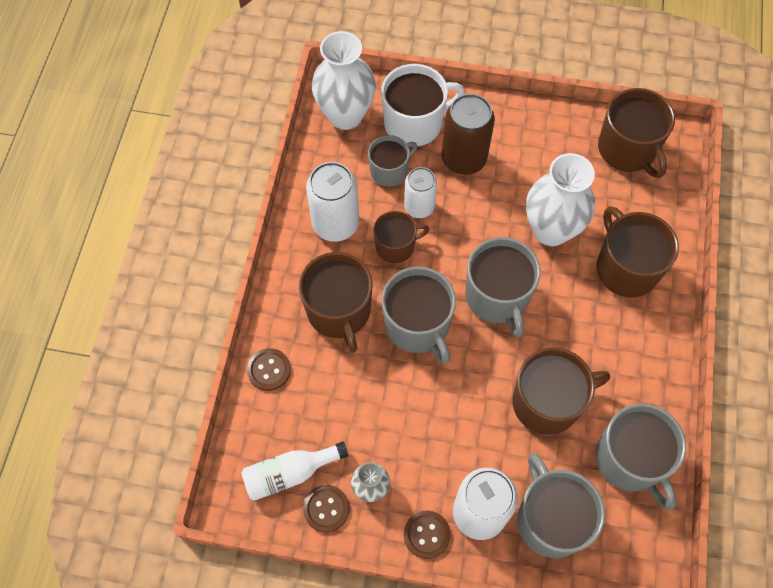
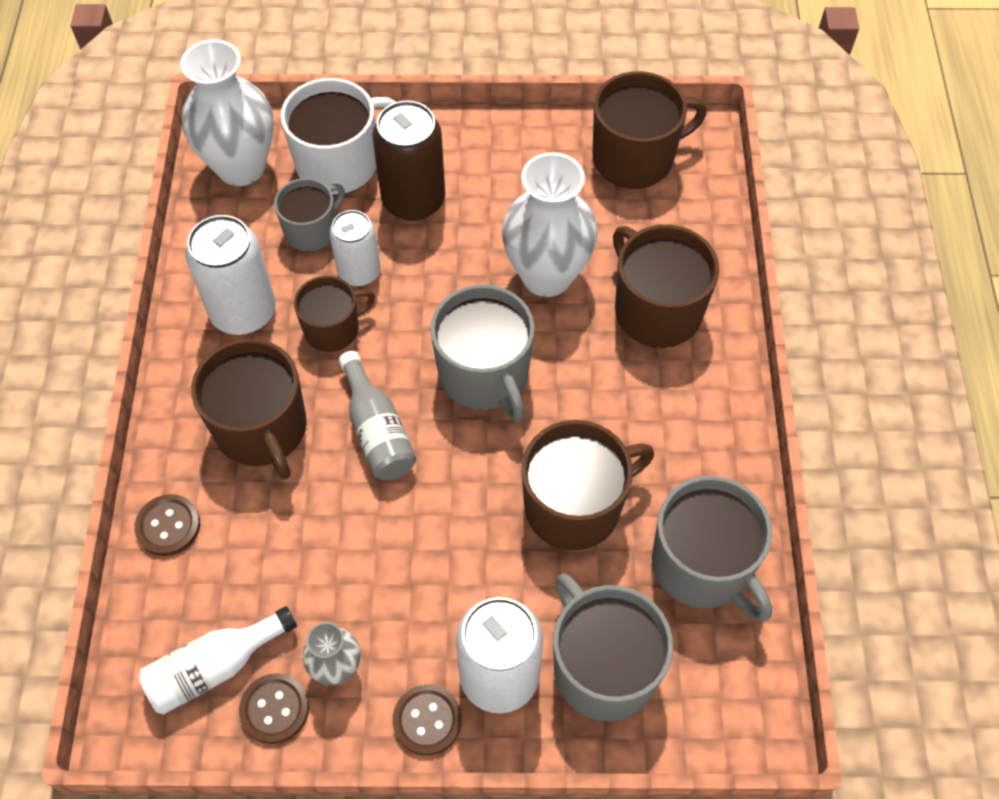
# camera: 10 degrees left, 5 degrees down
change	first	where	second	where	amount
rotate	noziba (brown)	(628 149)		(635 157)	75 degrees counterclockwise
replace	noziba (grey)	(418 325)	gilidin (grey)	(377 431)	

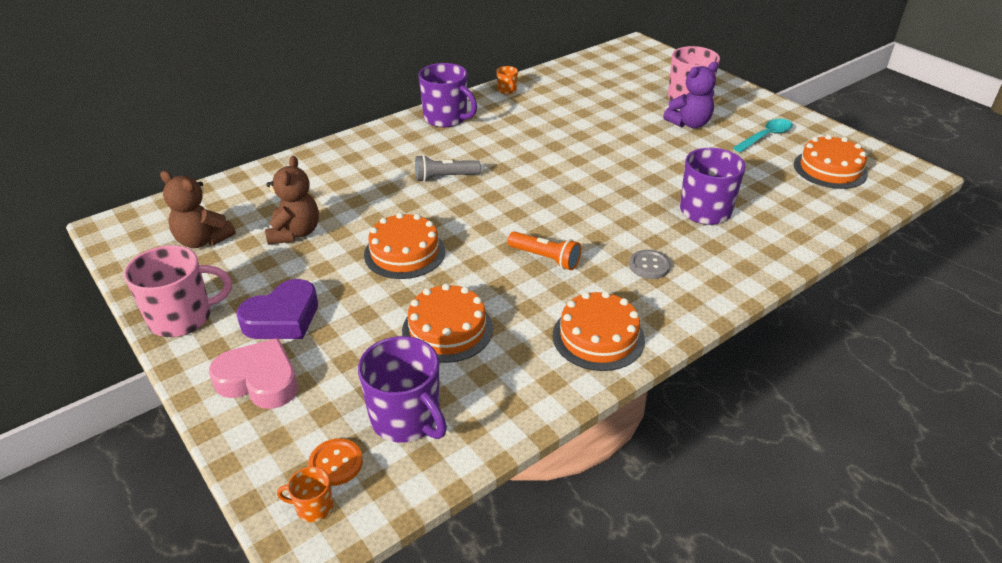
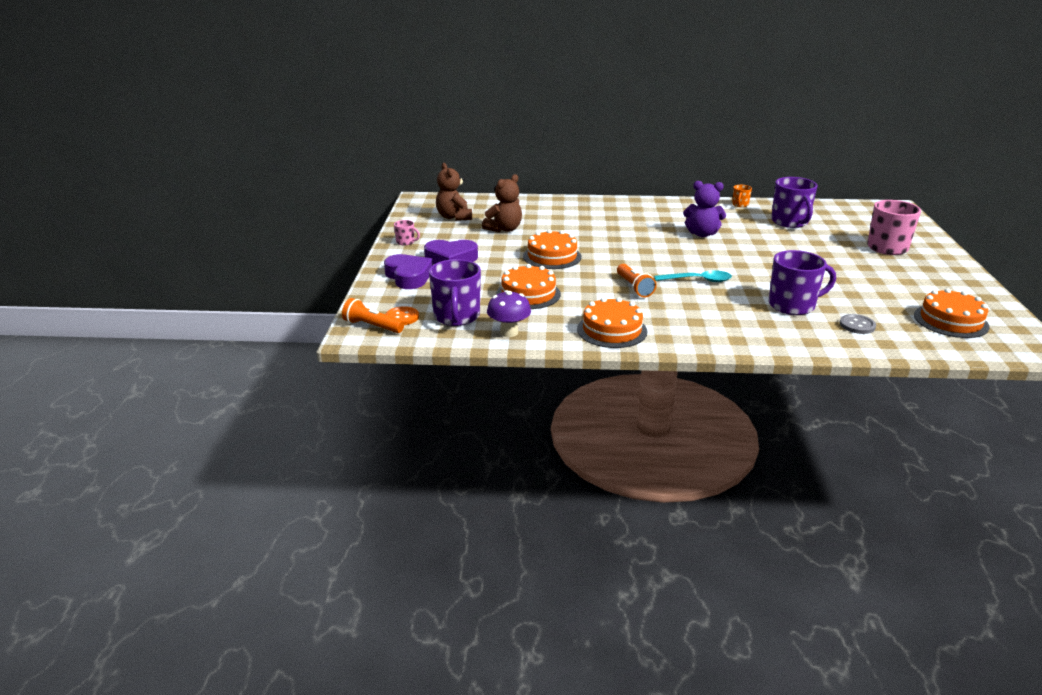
# camera: 40 degrees right, 10 degrees down
change	first	where	second	where	amount
move	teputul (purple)	(689 124)		(702 234)	
move	noziba (purple)	(446 118)		(790 222)	
move	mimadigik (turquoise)	(766 136)		(698 280)	
delete	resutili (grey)	(445 177)			
resize	noziba (pink)	(182 317)		(405 242)	x0.47
move	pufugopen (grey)	(649 266)		(857 325)	
recolor	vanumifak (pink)	(259 380)	vanumifak (purple)	(408 276)	
replace	noziba (orange)	(313 507)	resutili (orange)	(372 326)	
insert			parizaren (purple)	(509 332)	

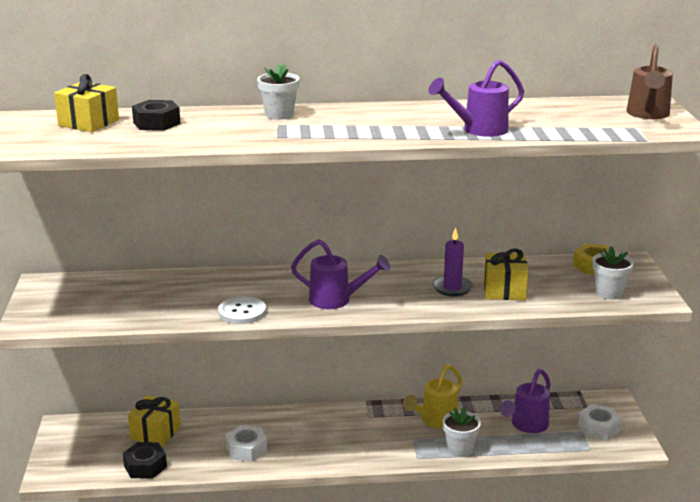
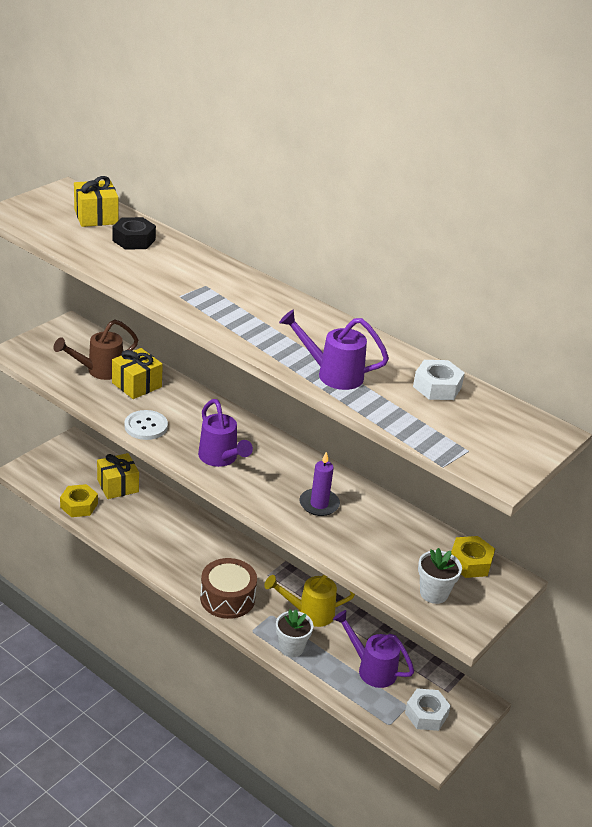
# camera: 40 degrees right, 10 degrees up
change	first	where	second	where	amount
move	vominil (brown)	(648 115)		(99 371)	
delete	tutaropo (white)	(279 115)			
move	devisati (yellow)	(504 290)		(136 385)	
rotate	vominil (purple)	(526 426)		(371 668)	45 degrees clockwise
move	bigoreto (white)	(246 449)		(437 387)	
recolor	bigoreto (black)	(145 466)	bigoreto (yellow)	(79 505)	
insert			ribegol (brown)	(227 598)	

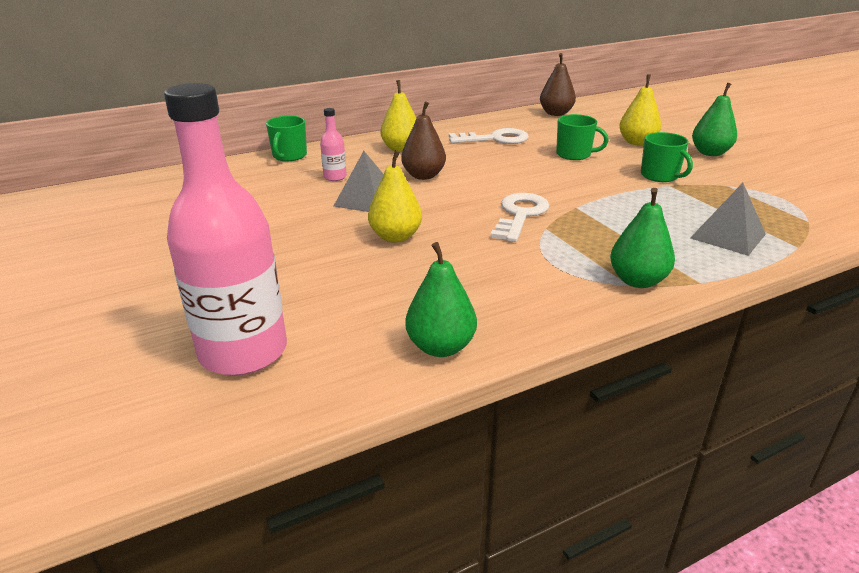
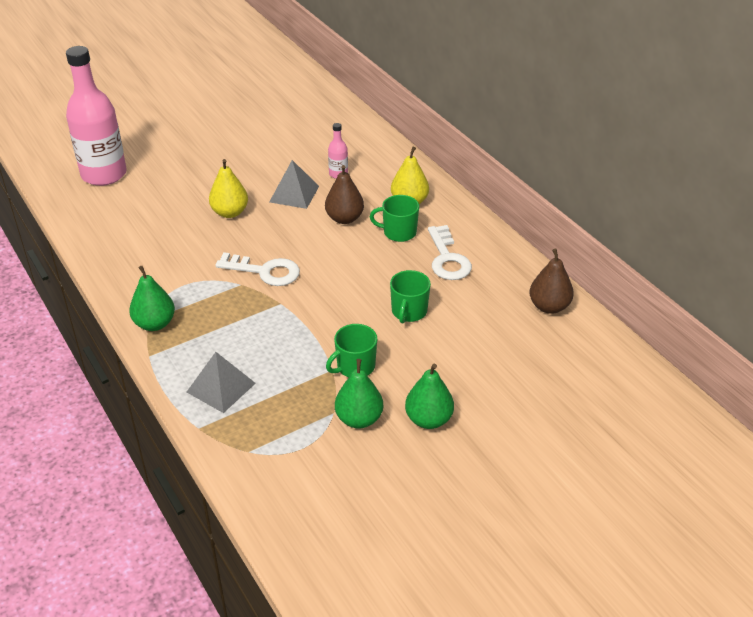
# camera: 85 degrees right, 10 degrees up
change	first	where	second	where	amount
delete	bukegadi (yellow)	(637 142)			
move	noziba (green)	(289 156)		(398 232)	
move	bukegadi (green)	(441 347)		(359 419)	

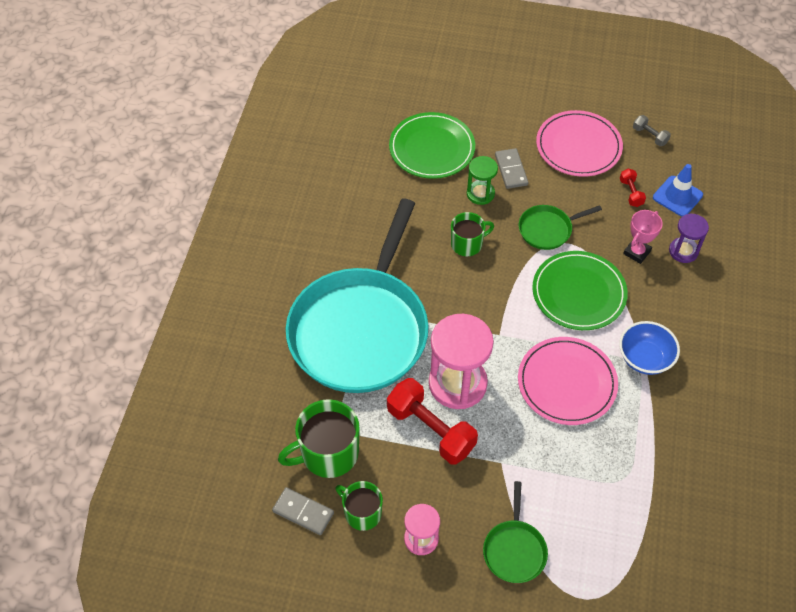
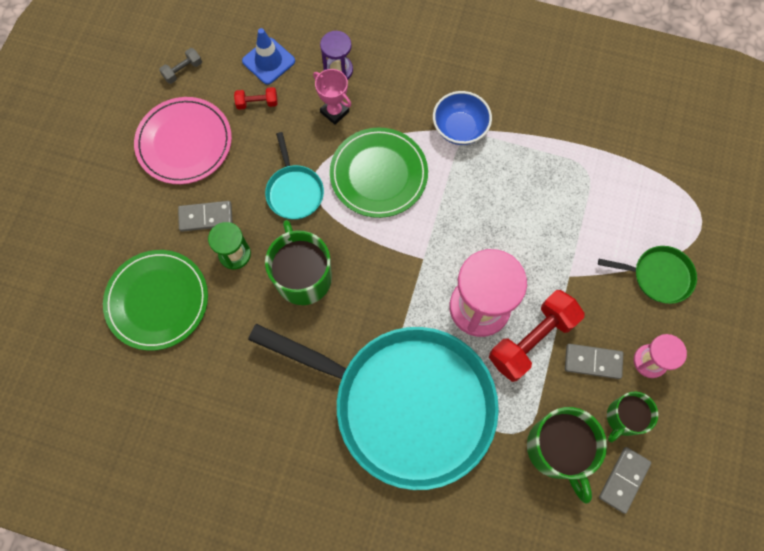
# camera: 85 degrees left, 15 degrees up
change	first	where	second	where	amount
recolor	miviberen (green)	(547 229)	miviberen (turquoise)	(294 191)	
resize	noziba (green)	(467 244)		(303 277)	x1.60
delete	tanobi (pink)	(566 383)			
insert			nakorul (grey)	(593 362)	

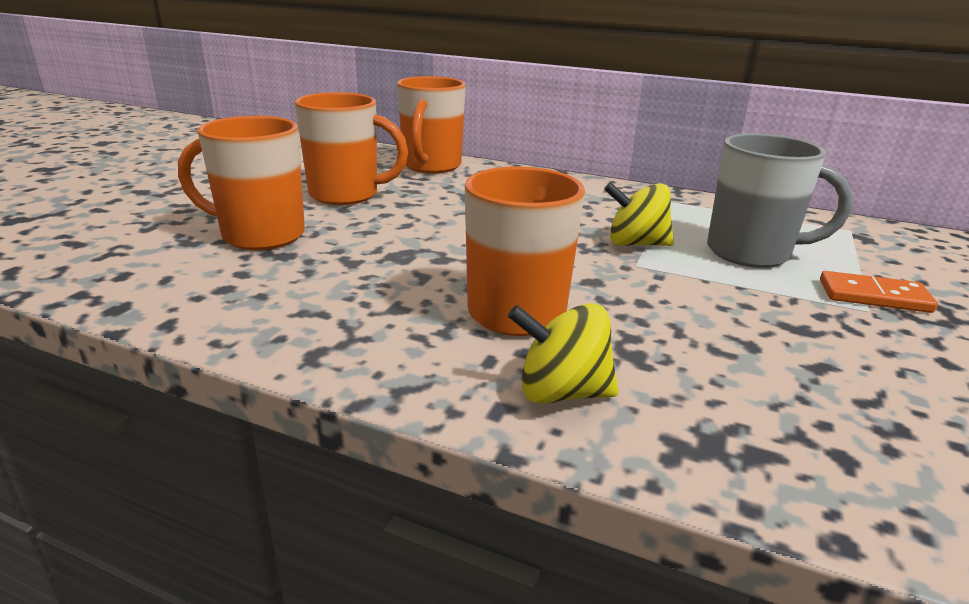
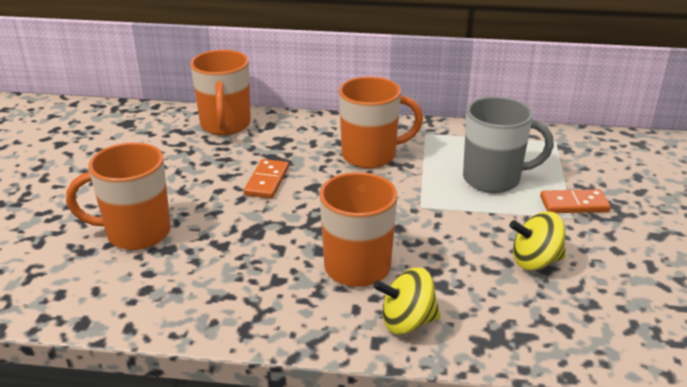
# camera: 15 degrees left, 5 degrees up
change	first	where	second	where	amount
move	noziba (orange)	(346 195)		(371 155)	
move	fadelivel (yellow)	(635 244)		(535 261)	
insert			nakorul (orange)	(266 181)	

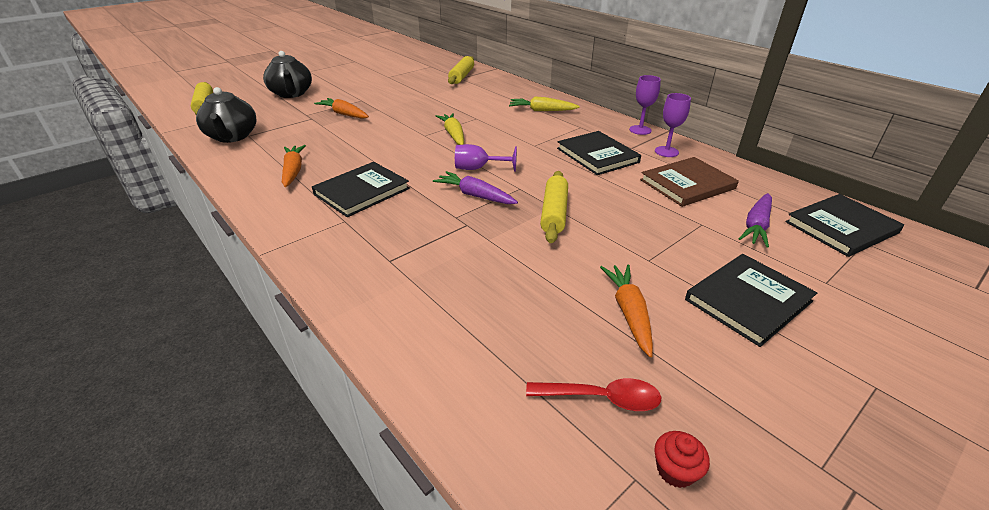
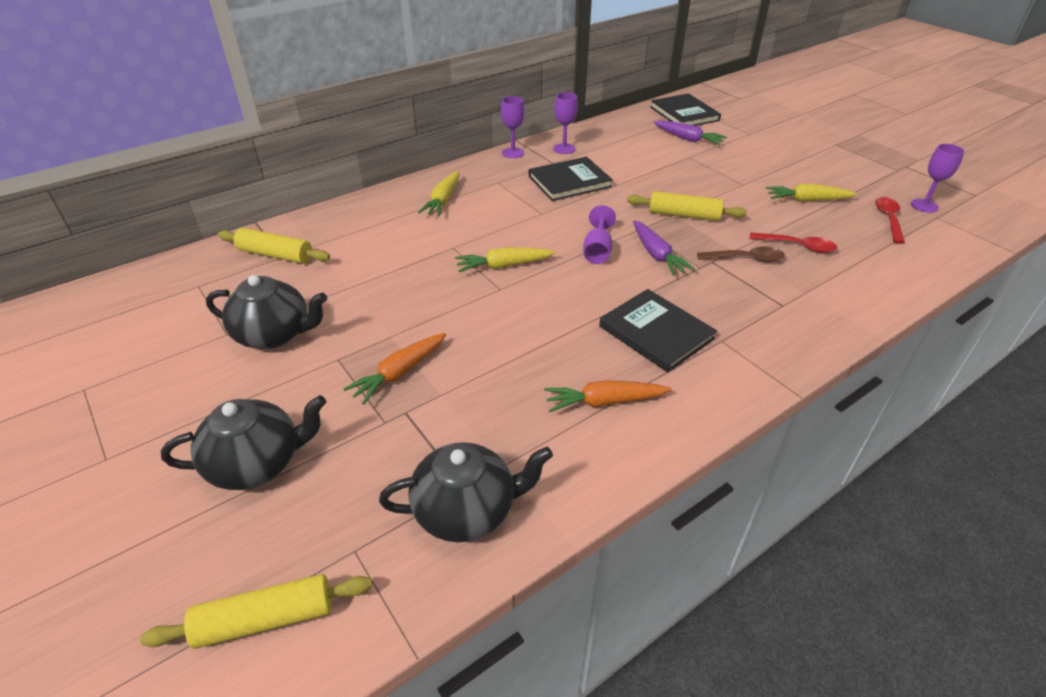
# camera: 85 degrees left, 5 degrees up
change	first	where	second	where	amount
delete	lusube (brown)	(687 184)			
rotate	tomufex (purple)	(475 195)		(657 255)	60 degrees counterclockwise
delete	lusube (black)	(748 300)			
recolor	tomufex (orange)	(629 312)	tomufex (yellow)	(806 200)	
replace	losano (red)	(675 470)	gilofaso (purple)	(924 206)	
insert			mimadigik (red)	(797 246)	
insert			mimadigik (brown)	(746 259)	
insert			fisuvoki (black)	(274 334)	

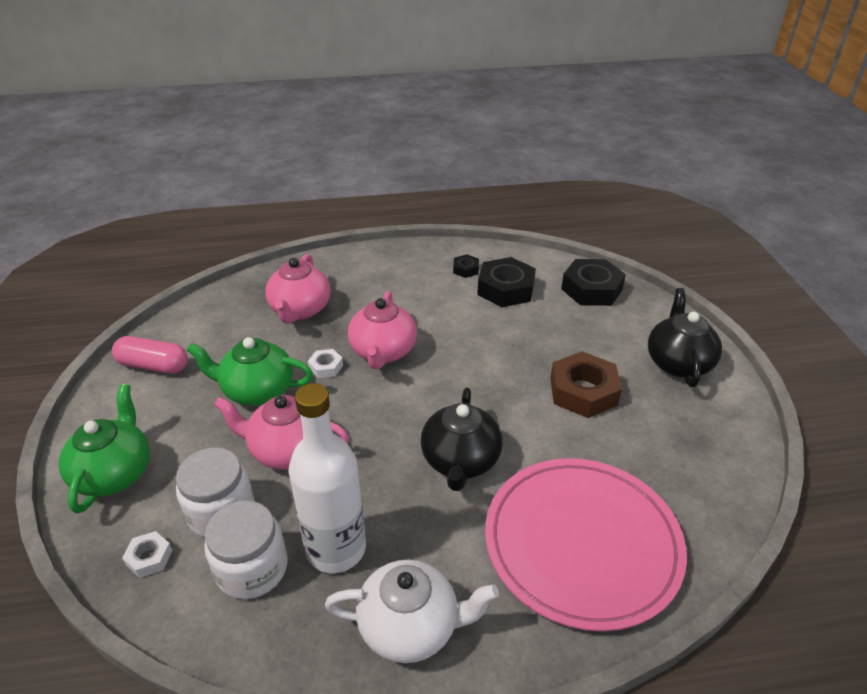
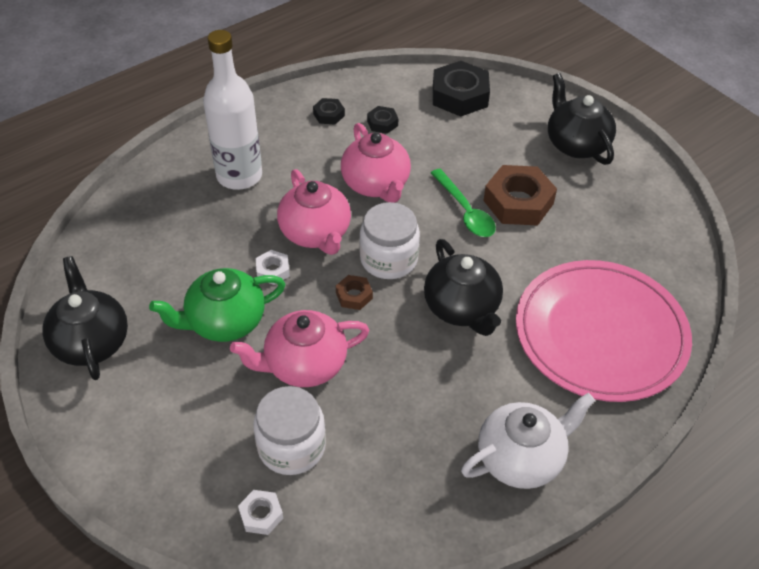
# camera: 30 degrees left, 10 degrees up
change	first	where	second	where	amount
move	fisuvoki (pink)	(300 310)		(376 185)	
resize	bigoreto (black)	(506 289)		(382 123)	x0.49
replace	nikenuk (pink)	(153 366)	fisuvoki (black)	(91 341)	
move	gilidin (white)	(336 549)		(239 176)	
delete	fisuvoki (green)	(114 473)			
move	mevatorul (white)	(252 568)		(389 259)	
insert			mimadigik (green)	(465 211)	
insert			bigoreto (brown)	(354 295)	

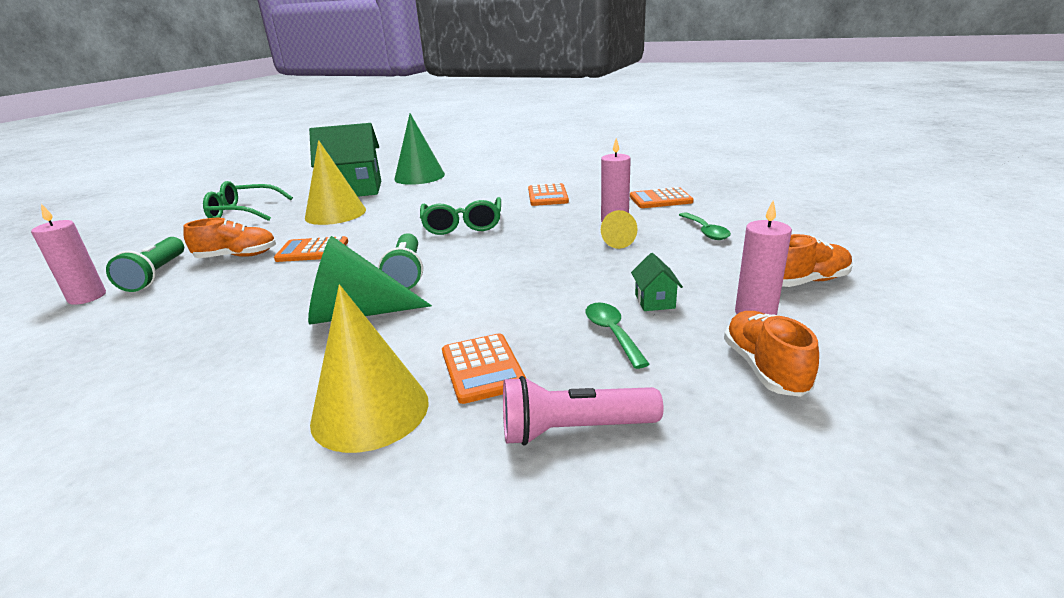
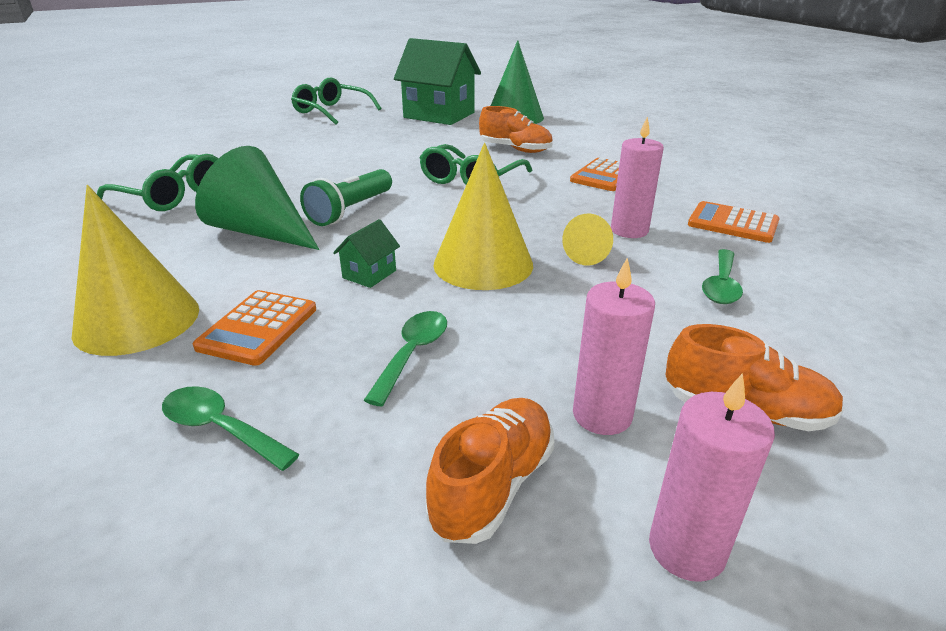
# camera: 35 degrees right, 5 degrees up
change	first	where	second	where	amount
move	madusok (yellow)	(335 213)		(483 264)	
move	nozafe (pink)	(87 297)		(686 549)	
move	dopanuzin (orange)	(237 256)		(515 149)	
delete	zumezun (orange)	(312 251)			
delete	resutili (green)	(156 275)			
move	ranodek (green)	(654 301)		(369 274)	
replace	resutili (pink)	(573 430)	mimadigik (green)	(221 428)	
insert			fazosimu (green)	(173 196)	

